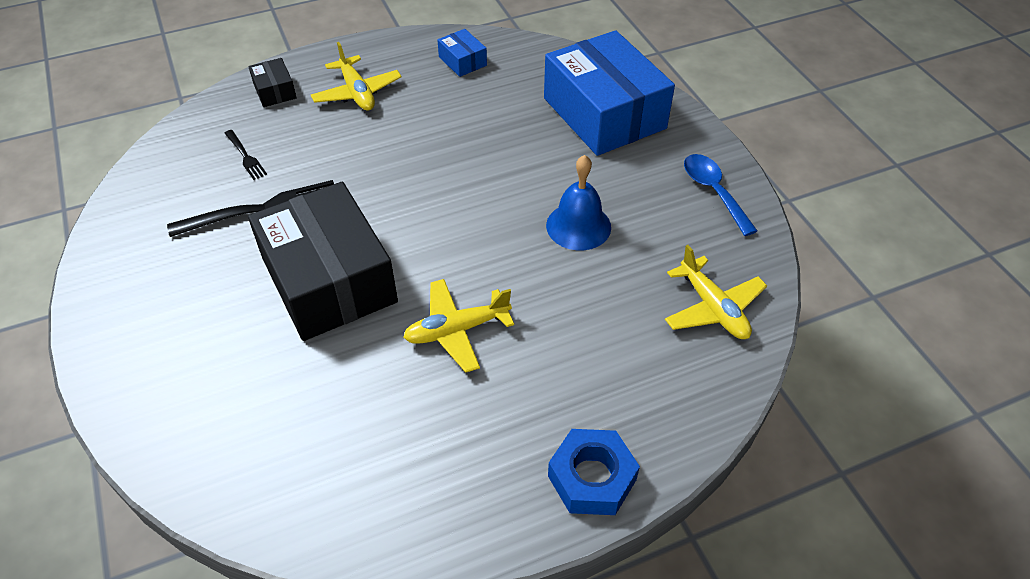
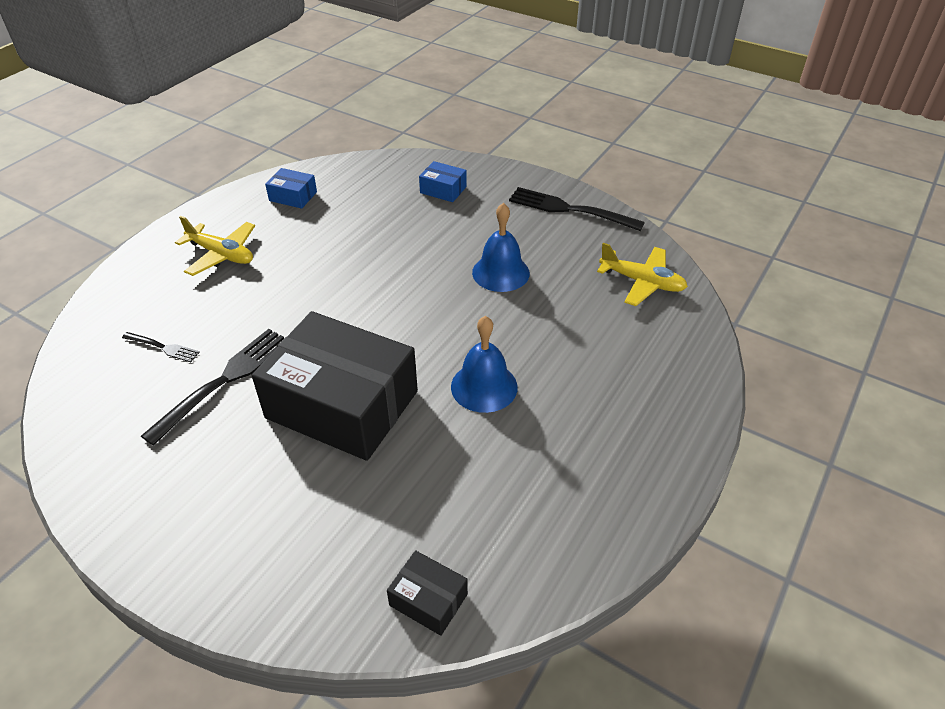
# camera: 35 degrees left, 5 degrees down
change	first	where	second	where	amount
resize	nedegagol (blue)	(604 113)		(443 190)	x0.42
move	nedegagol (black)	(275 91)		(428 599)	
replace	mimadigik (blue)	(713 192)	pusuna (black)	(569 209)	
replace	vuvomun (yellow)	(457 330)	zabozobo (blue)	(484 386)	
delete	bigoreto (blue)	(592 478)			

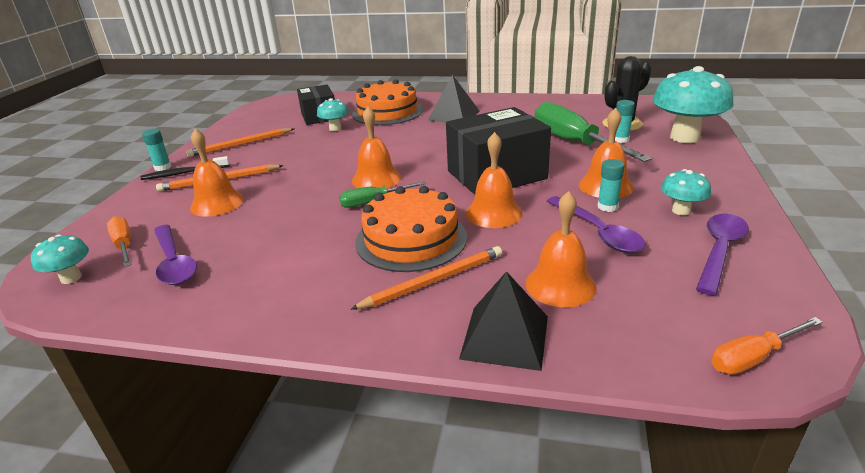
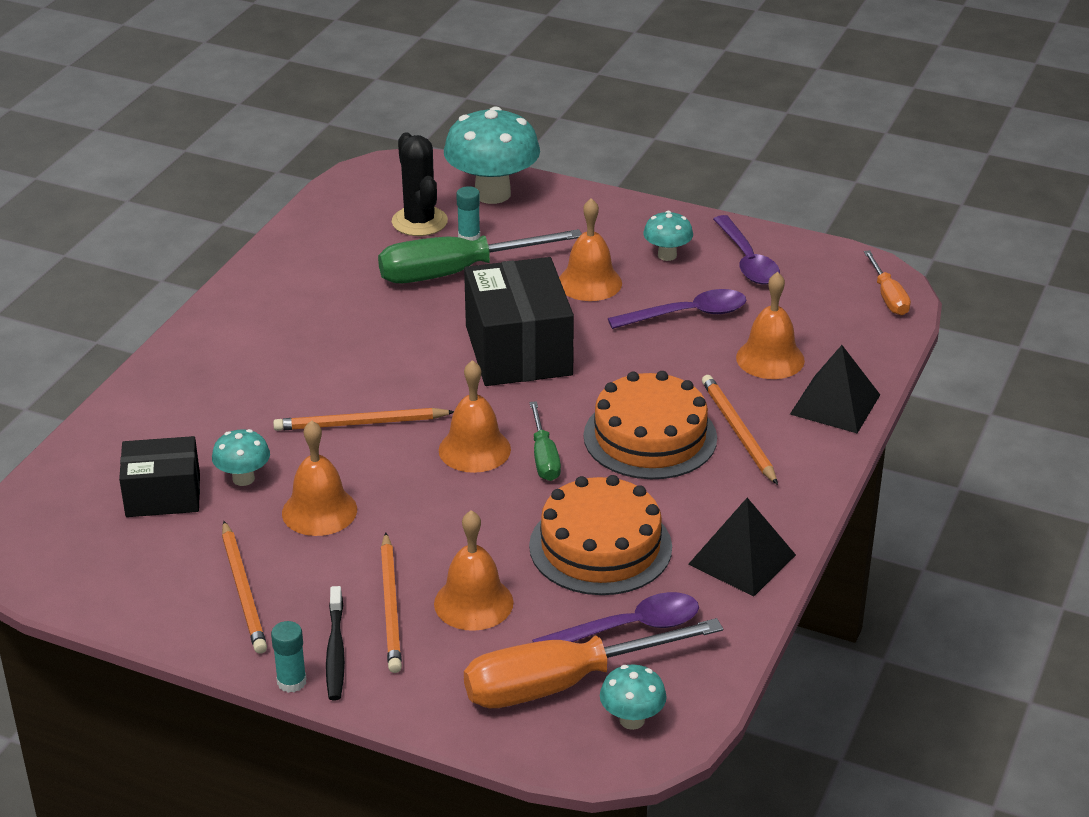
# camera: 80 degrees left, 5 degrees up
change	first	where	second	where	amount
move	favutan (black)	(453 115)		(742 559)	
move	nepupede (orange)	(387 112)		(600 546)	
move	zabozobo (orange)	(494 213)		(319 511)	
delete	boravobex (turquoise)	(607 207)			
rotate	mimadigik (purple)	(719 251)		(747 260)	150 degrees counterclockwise
resize	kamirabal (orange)	(124 245)		(562 684)	x1.95
insert			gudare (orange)	(360 423)	

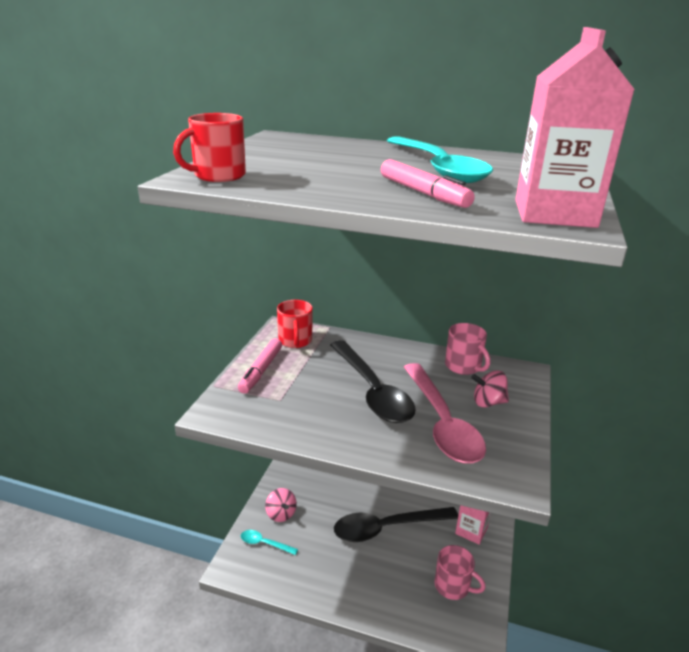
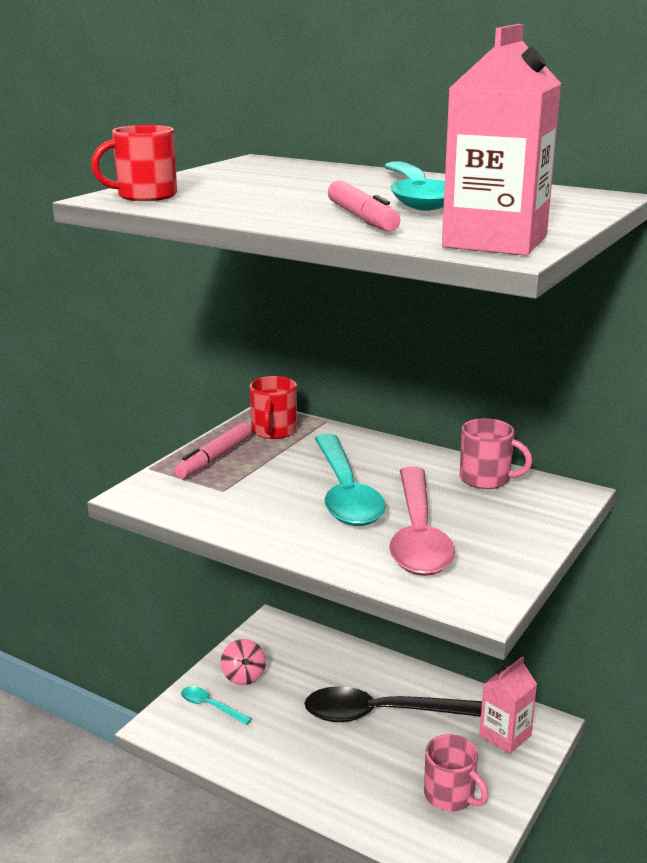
# camera: 15 degrees right, 5 degrees down
change	first	where	second	where	amount
rotate	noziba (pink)	(463 366)		(486 479)	45 degrees counterclockwise
recolor	mimadigik (black)	(372 391)	mimadigik (turquoise)	(345 493)	
delete	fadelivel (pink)	(488 402)			

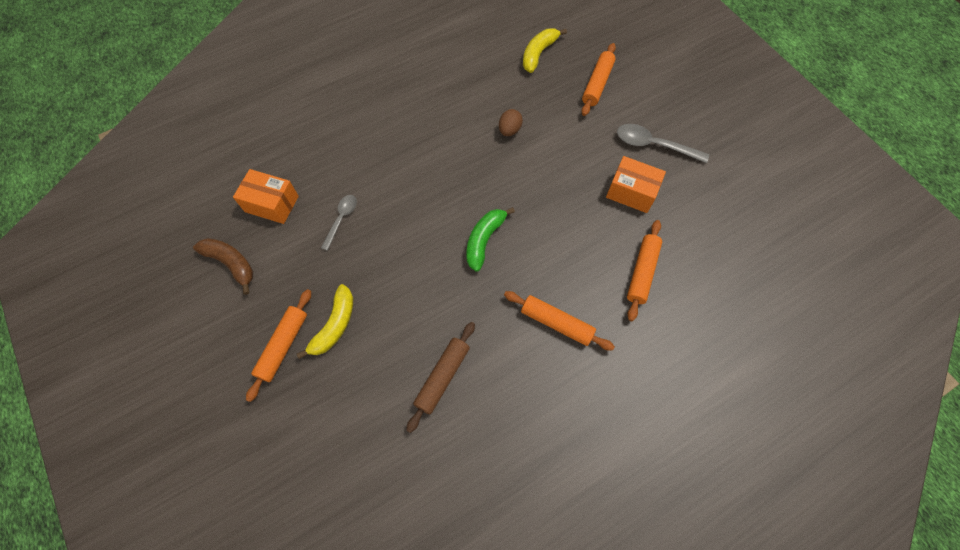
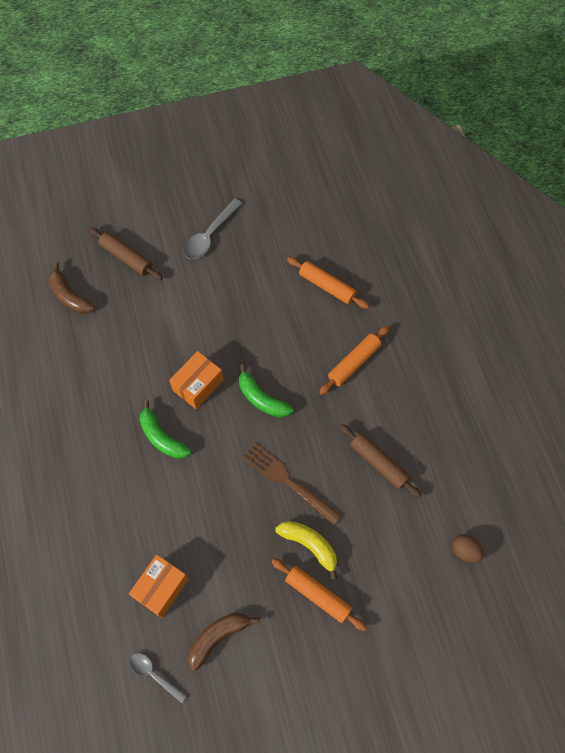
# camera: 75 degrees left, 0 degrees up
change	first	where	second	where	amount
recolor	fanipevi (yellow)	(538 53)	fanipevi (brown)	(69 296)	
recolor	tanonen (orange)	(597 84)	tanonen (brown)	(126 257)	
move	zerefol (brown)	(509 130)		(465 551)	
move	nedegagol (orange)	(631 192)		(198 385)	
move	mimadigik (grey)	(341 219)		(154 675)	
insert			fanipevi (green)	(162 437)	
insert			pusuna (brown)	(288 481)	

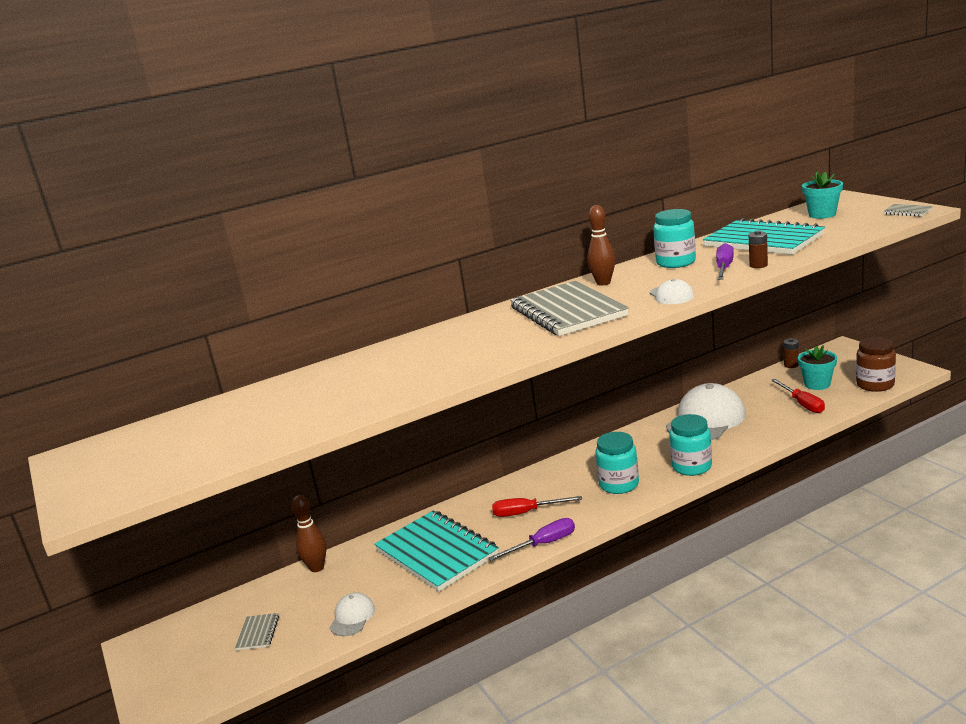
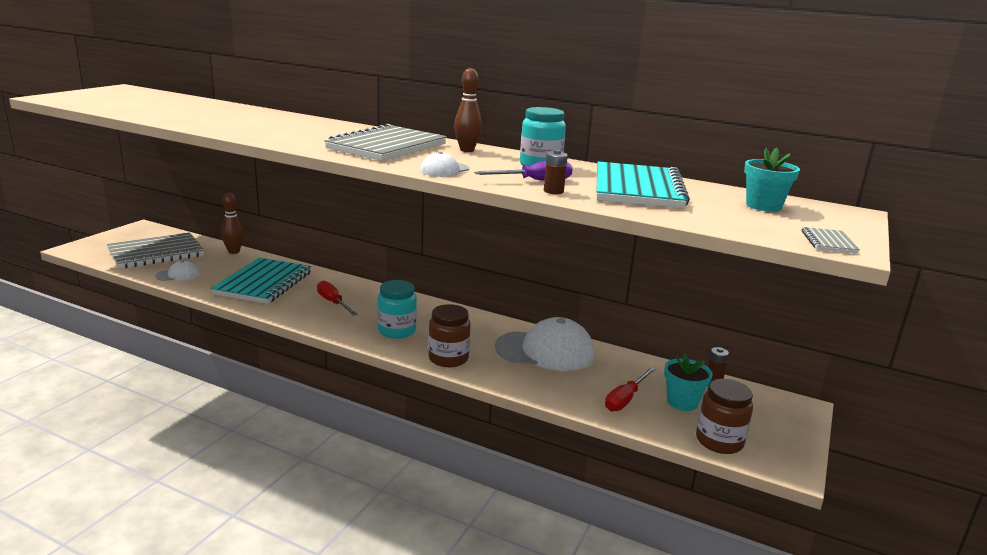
# camera: 50 degrees right, 0 degrees up
change	first	where	second	where	amount
recolor	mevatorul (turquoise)	(691 467)	mevatorul (brown)	(448 358)	
delete	kamirabal (purple)	(543 544)			
resize	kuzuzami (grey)	(258 633)		(156 253)	x2.49

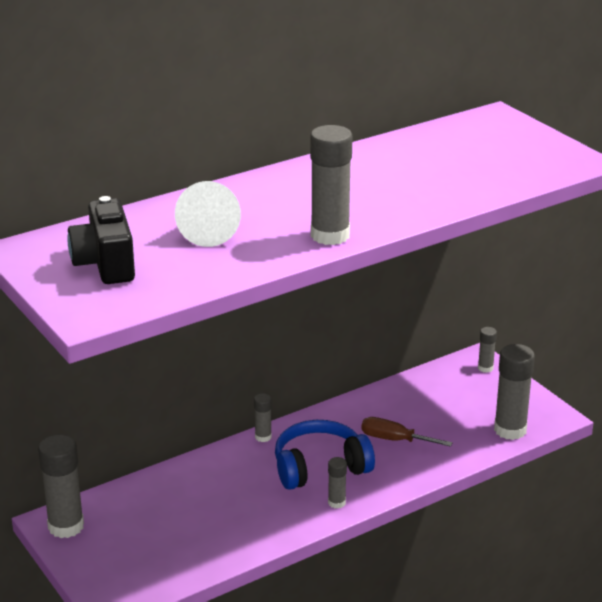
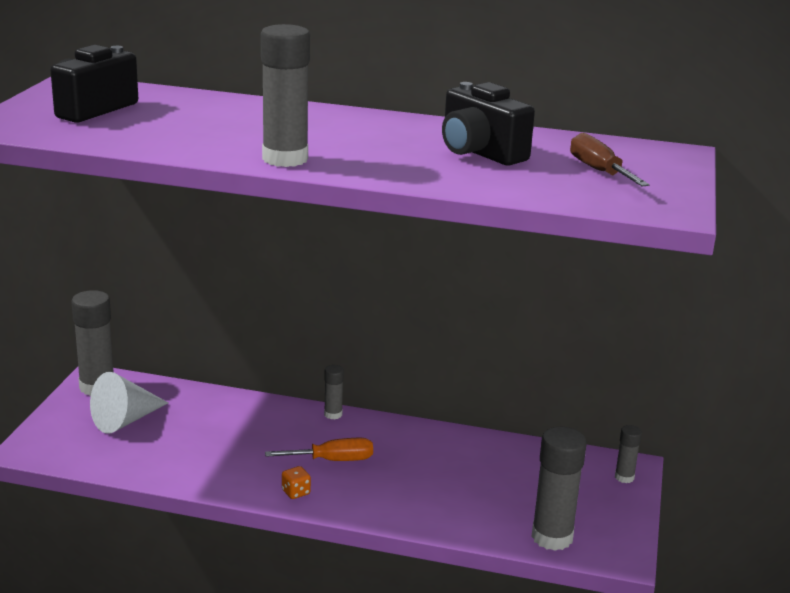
# camera: 45 degrees right, 5 degrees down
change	first	where	second	where	amount
move	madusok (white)	(209 231)		(125 420)	
move	kamirabal (brown)	(394 440)		(599 171)	
replace	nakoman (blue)	(320 467)	kamirabal (orange)	(333 460)	
replace	boravobex (grey)	(336 502)	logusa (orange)	(296 492)	
insert			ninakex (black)	(480 153)	

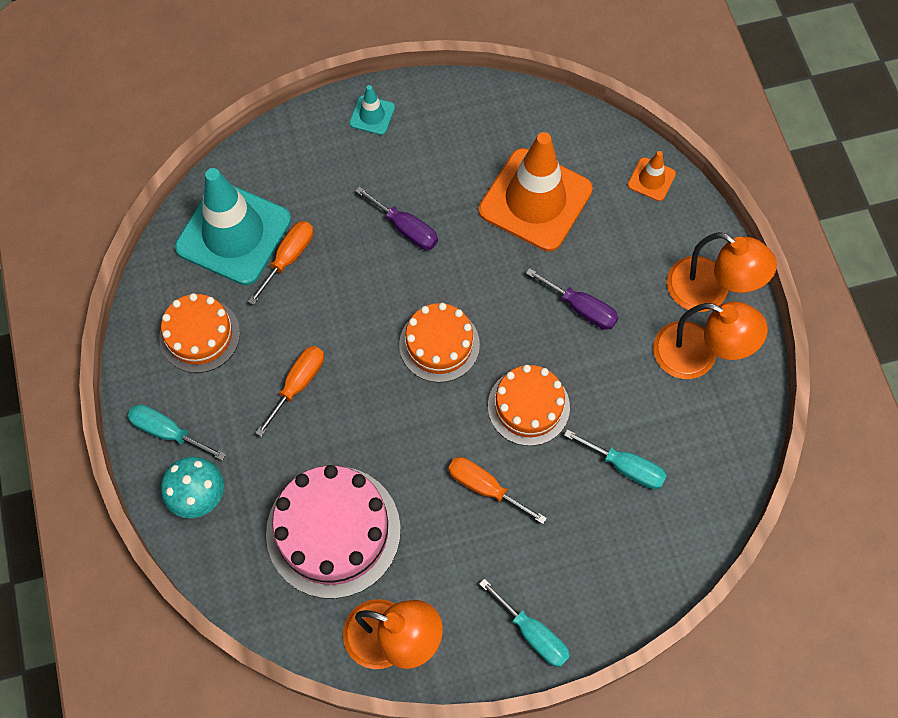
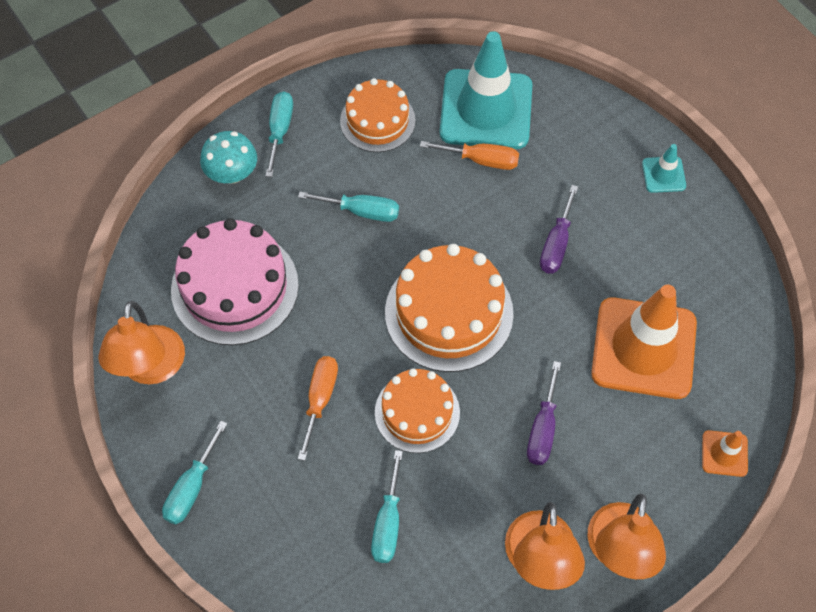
# camera: 70 degrees right, 5 degrees down
change	first	where	second	where	amount
resize	nepupede (orange)	(439 344)		(449 313)	x1.57
recolor	kamirabal (orange)	(298 384)	kamirabal (turquoise)	(362 211)	

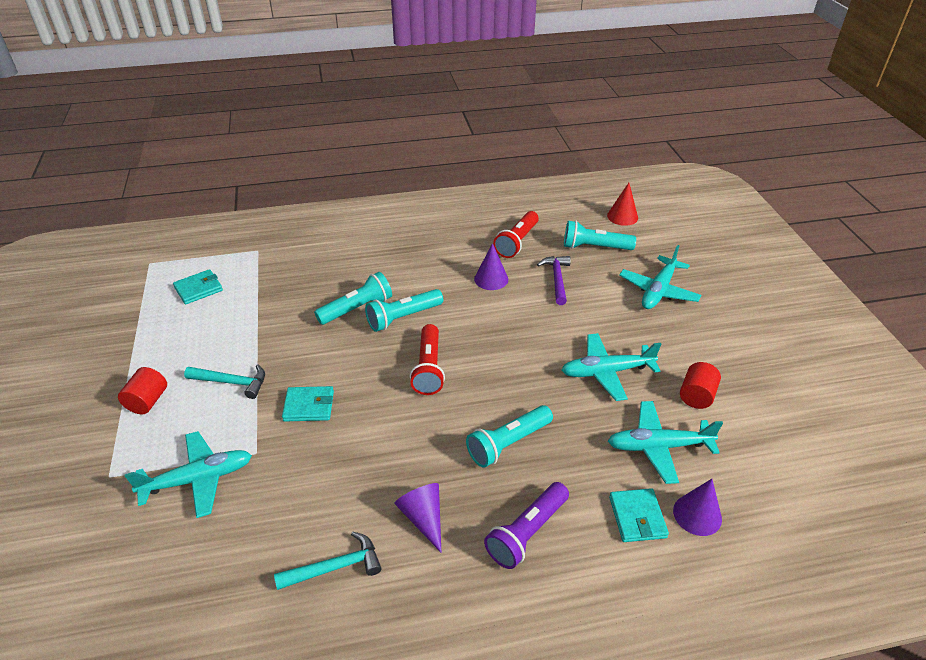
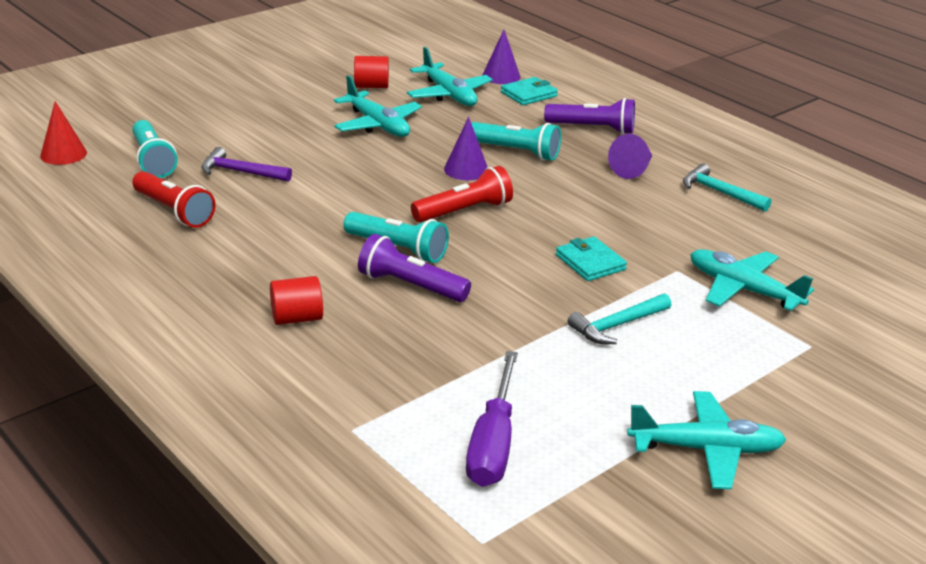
# camera: 120 degrees left, 10 degrees down
change	first	where	second	where	amount
rotate	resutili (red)	(517 242)		(174 211)	45 degrees clockwise
move	madusok (purple)	(491 279)		(466 169)	
move	vuvomun (turquoise)	(658 291)		(706 449)	
rotate	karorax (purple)	(557 279)		(240 172)	45 degrees clockwise
replace	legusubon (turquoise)	(198 289)	kamirabal (purple)	(493 443)	
recolor	resutili (turquoise)	(357 309)	resutili (purple)	(410 286)	
rotate	karorax (turquoise)	(232 382)		(617 326)	105 degrees counterclockwise
move	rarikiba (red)	(147 401)		(297 318)	

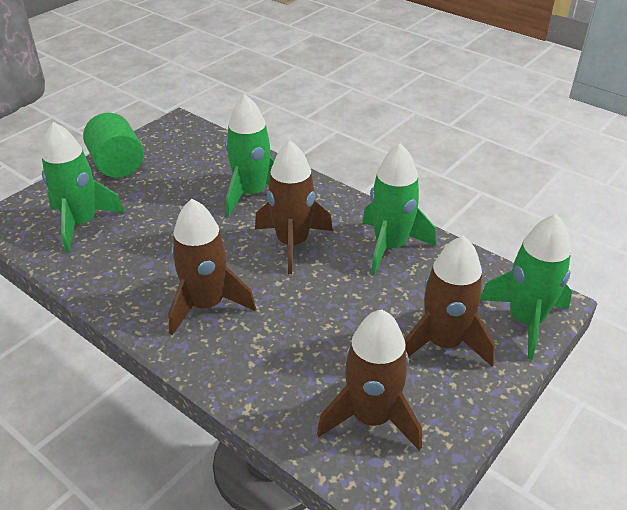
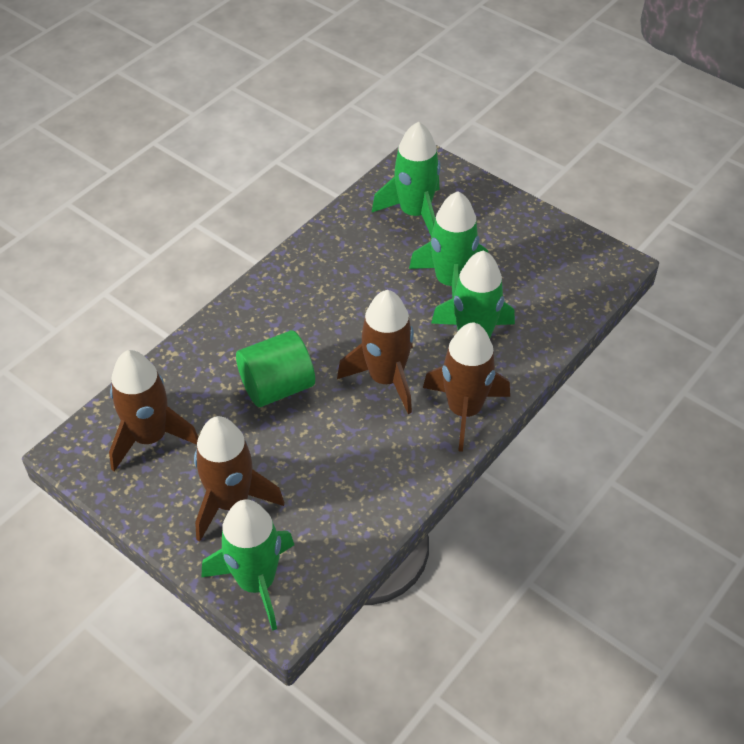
# camera: 90 degrees right, 10 degrees up
change	first	where	second	where	amount
move	rarikiba (green)	(117 165)		(277 387)	
move	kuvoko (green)	(390 246)		(451 282)	
move	kuvoko (brown)	(206 305)		(464 410)	

